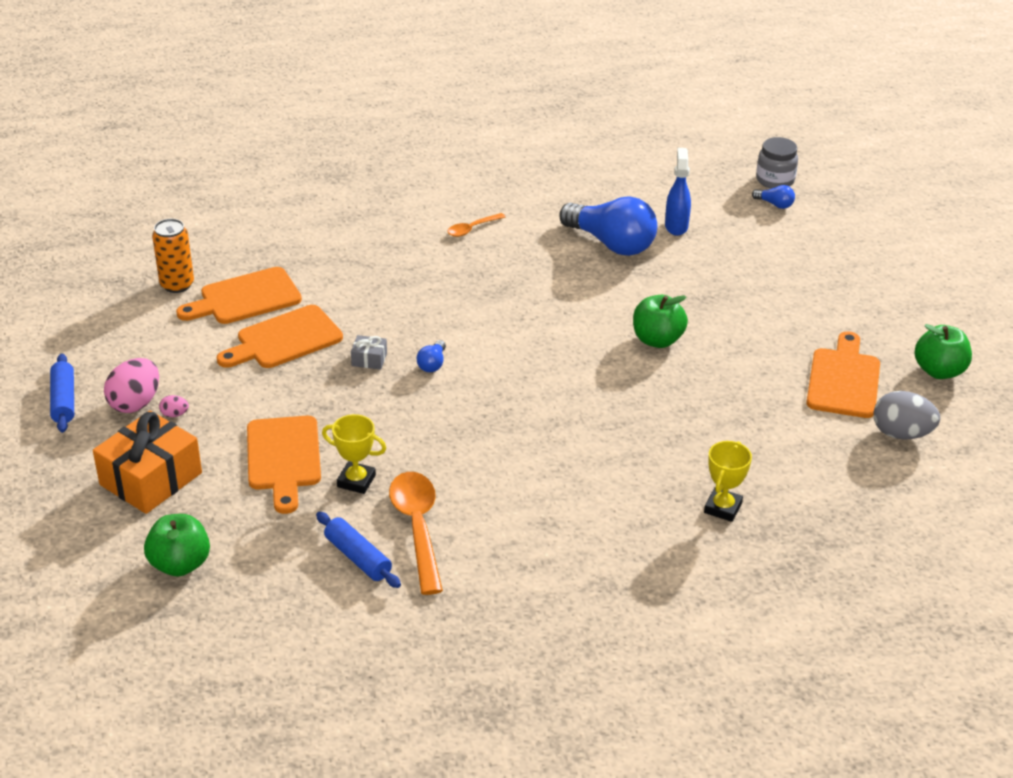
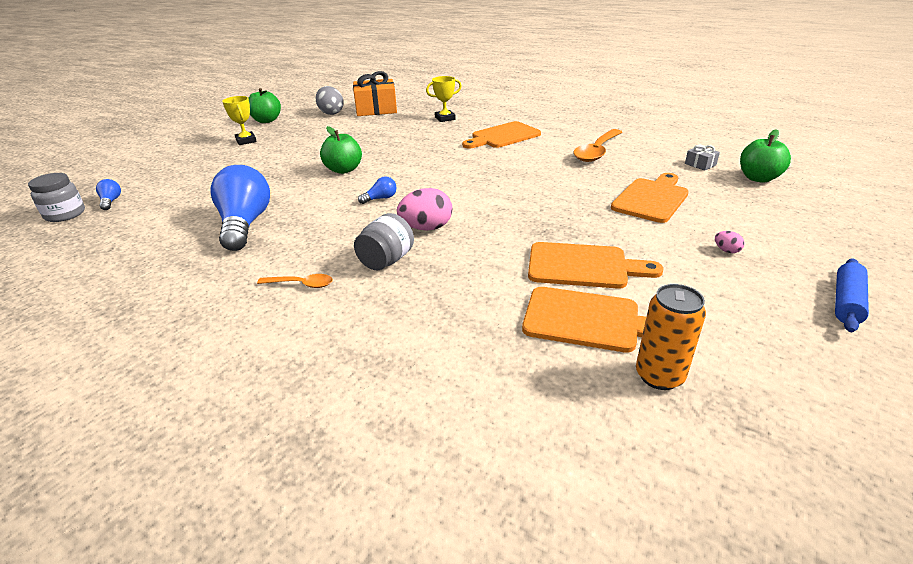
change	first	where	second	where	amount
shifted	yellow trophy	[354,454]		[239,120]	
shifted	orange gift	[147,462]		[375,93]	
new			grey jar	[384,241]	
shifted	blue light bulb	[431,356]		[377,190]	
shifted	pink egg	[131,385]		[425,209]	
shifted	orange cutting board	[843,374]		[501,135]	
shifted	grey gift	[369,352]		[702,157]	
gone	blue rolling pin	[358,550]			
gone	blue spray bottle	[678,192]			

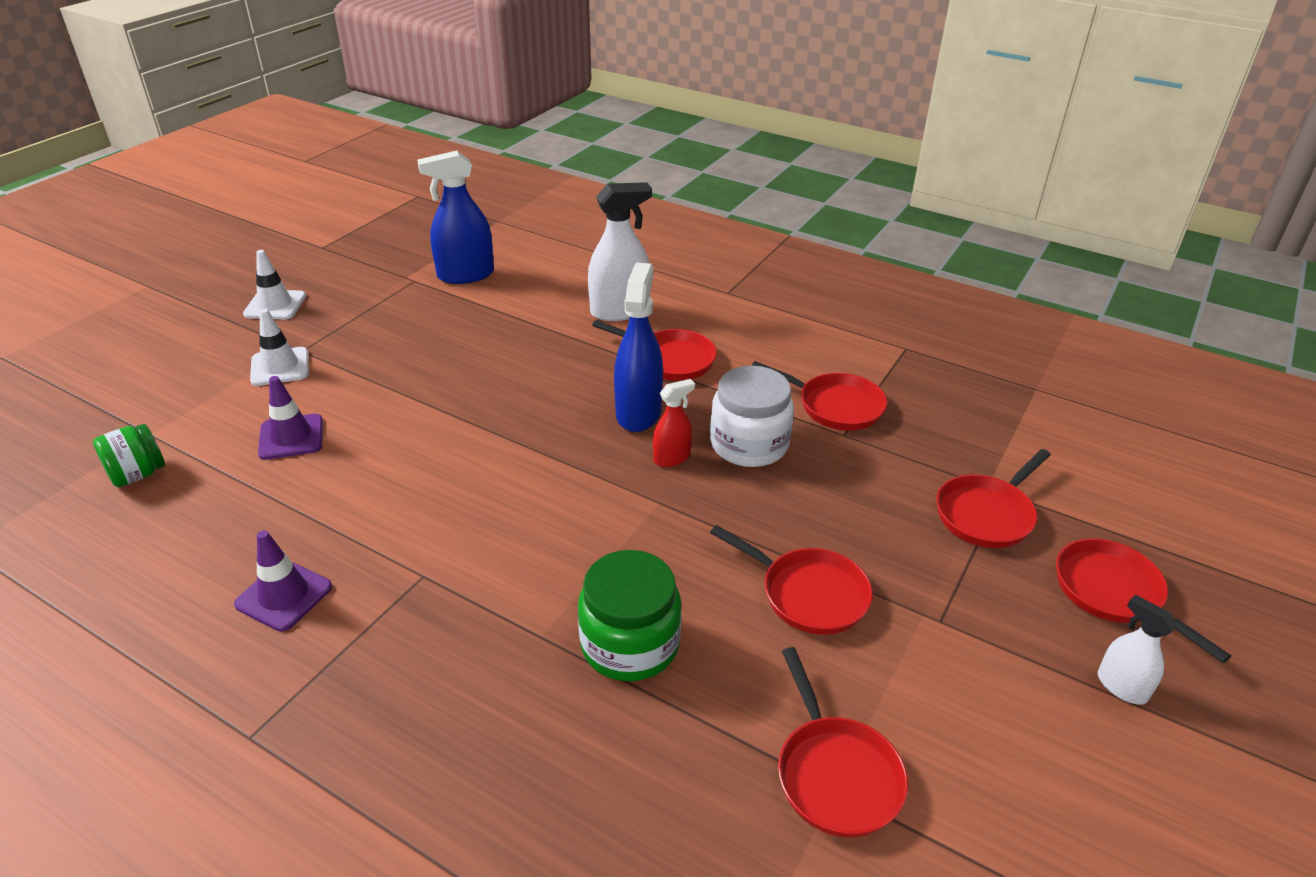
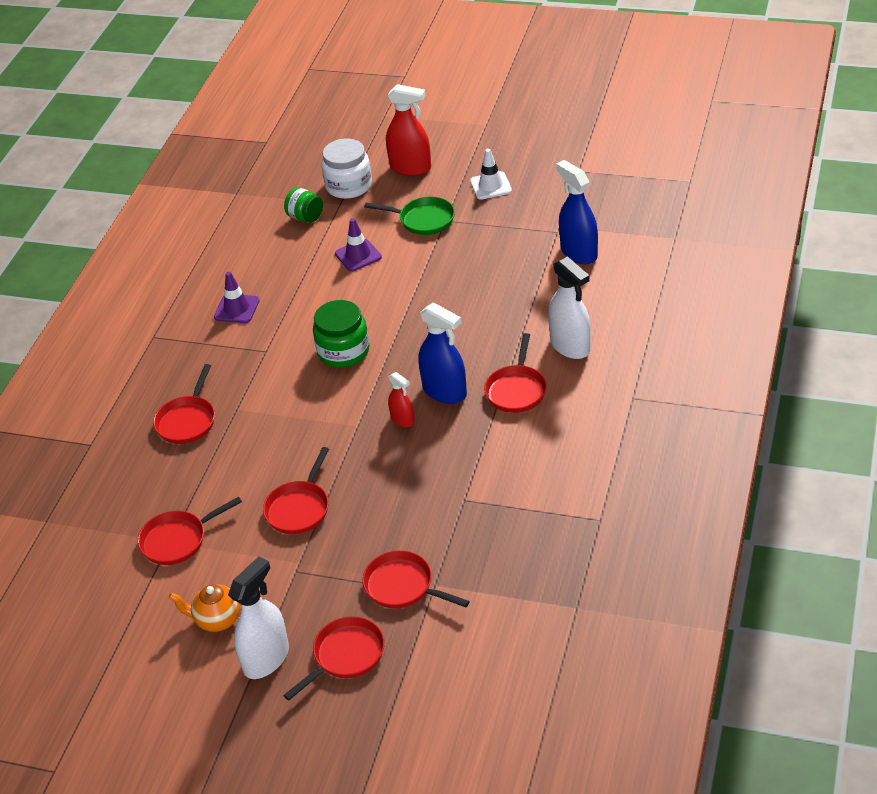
change	first	where	second	where	amount
shifted	red pan	[819,396]		[184,404]	
new			orange teapot	[204,608]	
scaled	white spray bottle	[1137,650]		[258,617]	x1.81
shifted	green jar	[630,615]		[341,334]	
shifted	white jar	[752,416]		[346,169]	
swapped	white traffic cone	[279,347]	green pan	[409,216]	
new			red spray bottle	[408,130]	
rotated	blue spray bottle	[638,347]		[442,353]	45 degrees clockwise

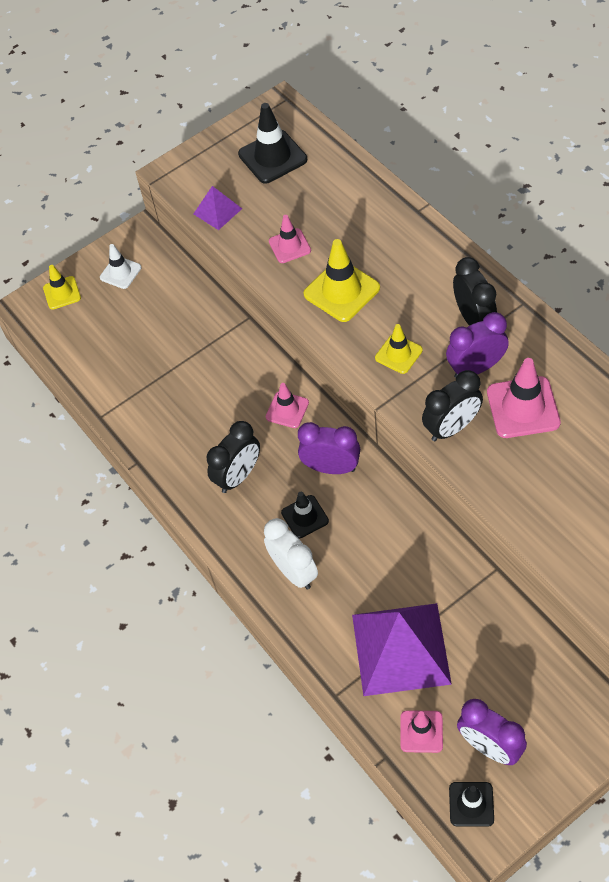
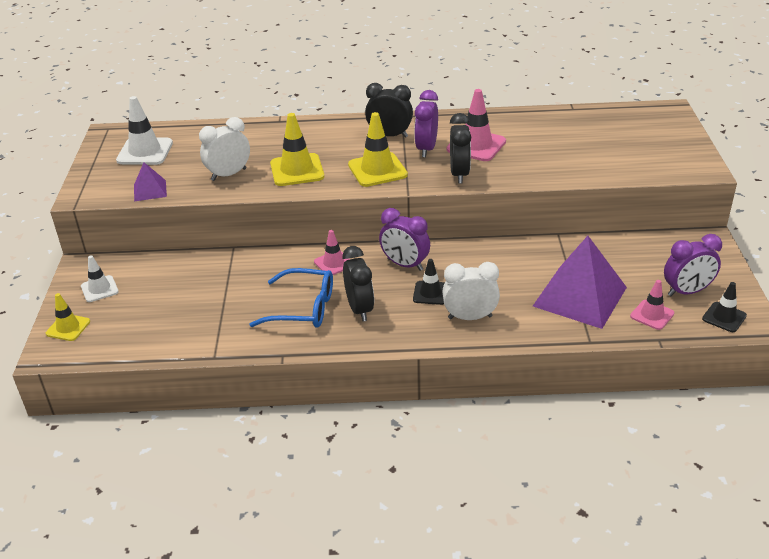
change	first	where	second	where	amount
repainted	black traffic cone	[272,143]	white traffic cone	[144,130]	
swapped	pink traffic cone	[290,239]	white clock	[224,149]	
new			blue glasses	[291,298]	
scaled	yellow traffic cone	[399,349]		[378,149]	x1.64
rotated	purple clock	[329,448]		[404,239]	105 degrees counterclockwise

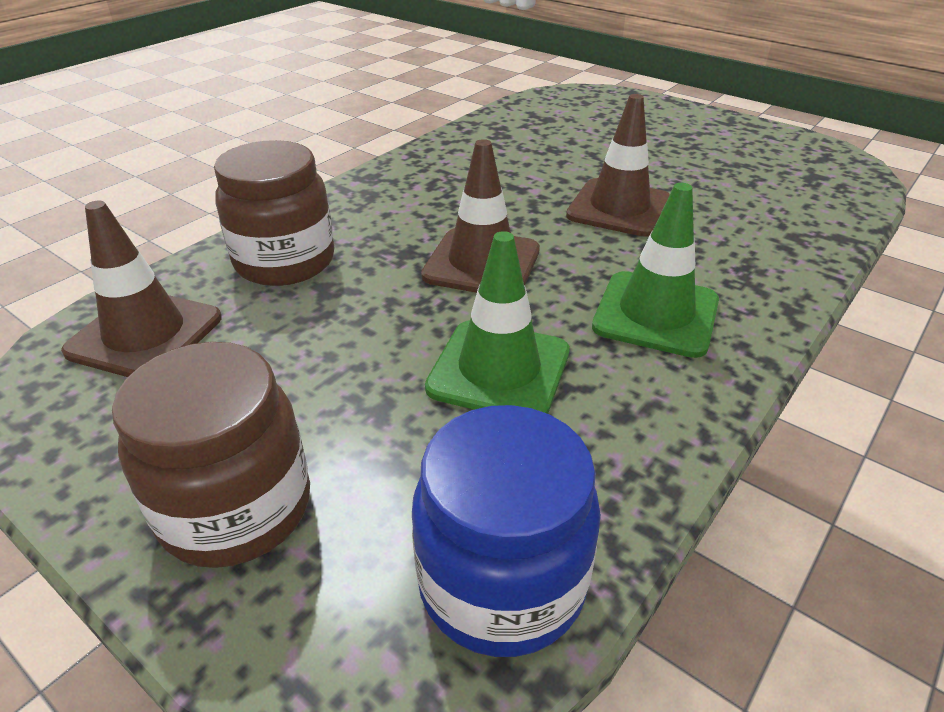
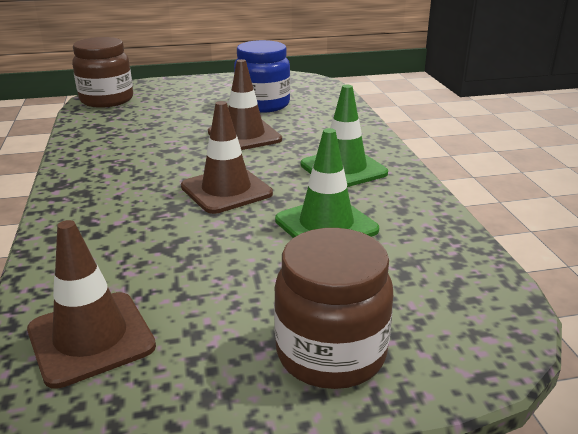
change	first	where	second	where	amount
shifted	brown jar	[274,213]		[102,72]	
shifted	blue jar	[506,531]		[262,76]	

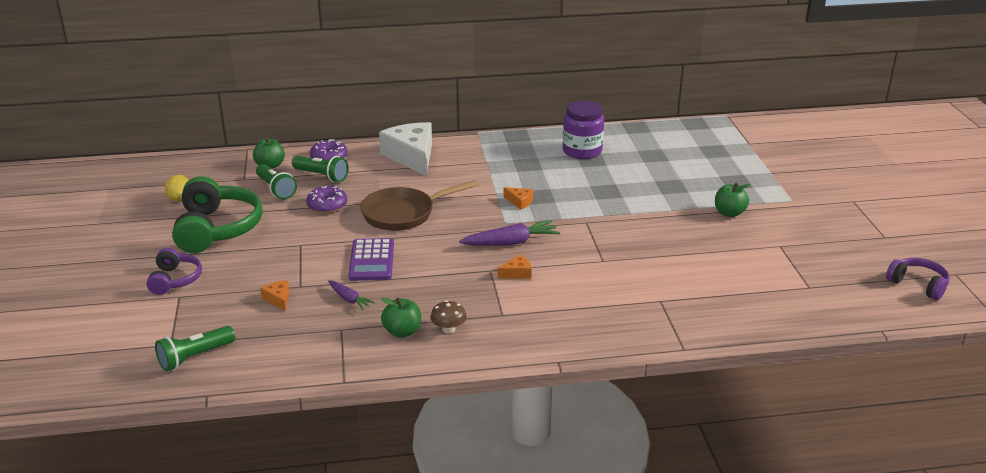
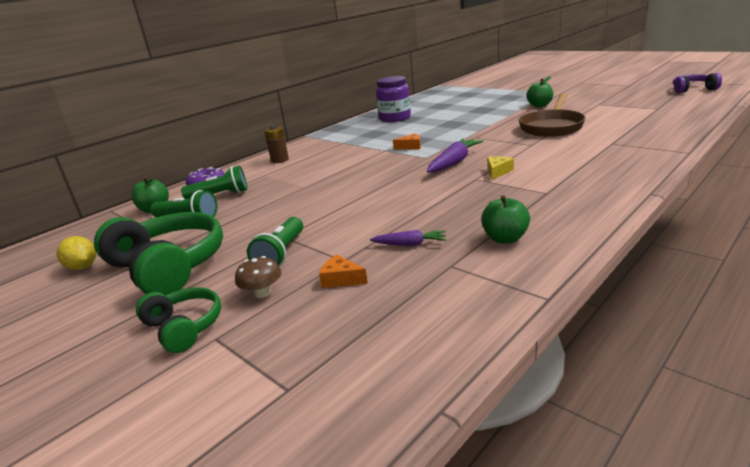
change	first	where	second	where	amount
repainted	purple headphones	[174,271]	green headphones	[178,320]	
shifted	brown mushroom	[448,317]		[258,277]	
shifted	green flashlight	[195,348]		[275,241]	
swapped	white cheese	[405,149]	brown battery	[276,144]	
repainted	orange cheese	[514,267]	yellow cheese	[500,168]	
shifted	brown pan	[419,205]		[552,115]	
gone	purple donut	[326,200]			
gone	purple calculator	[371,259]			

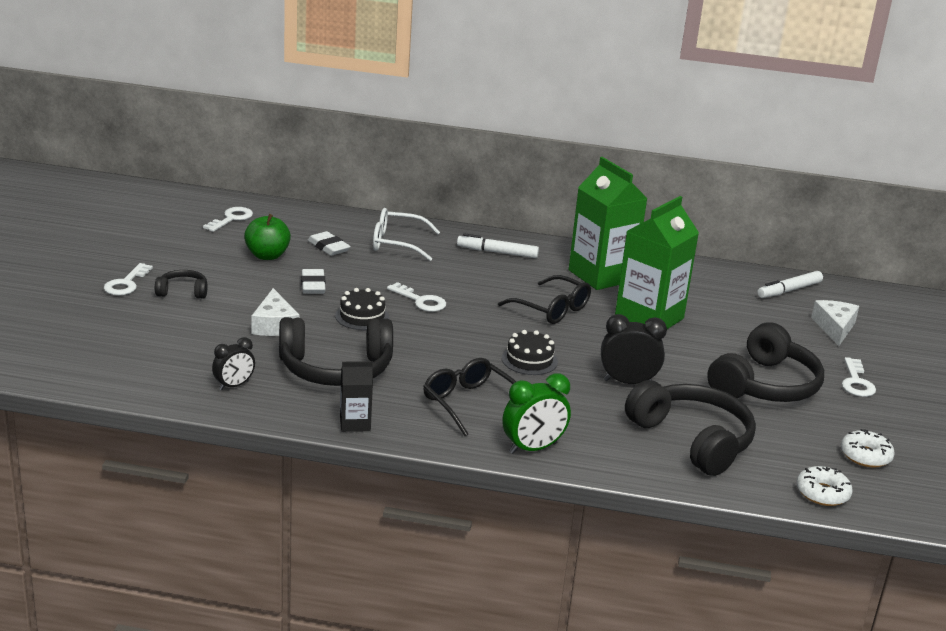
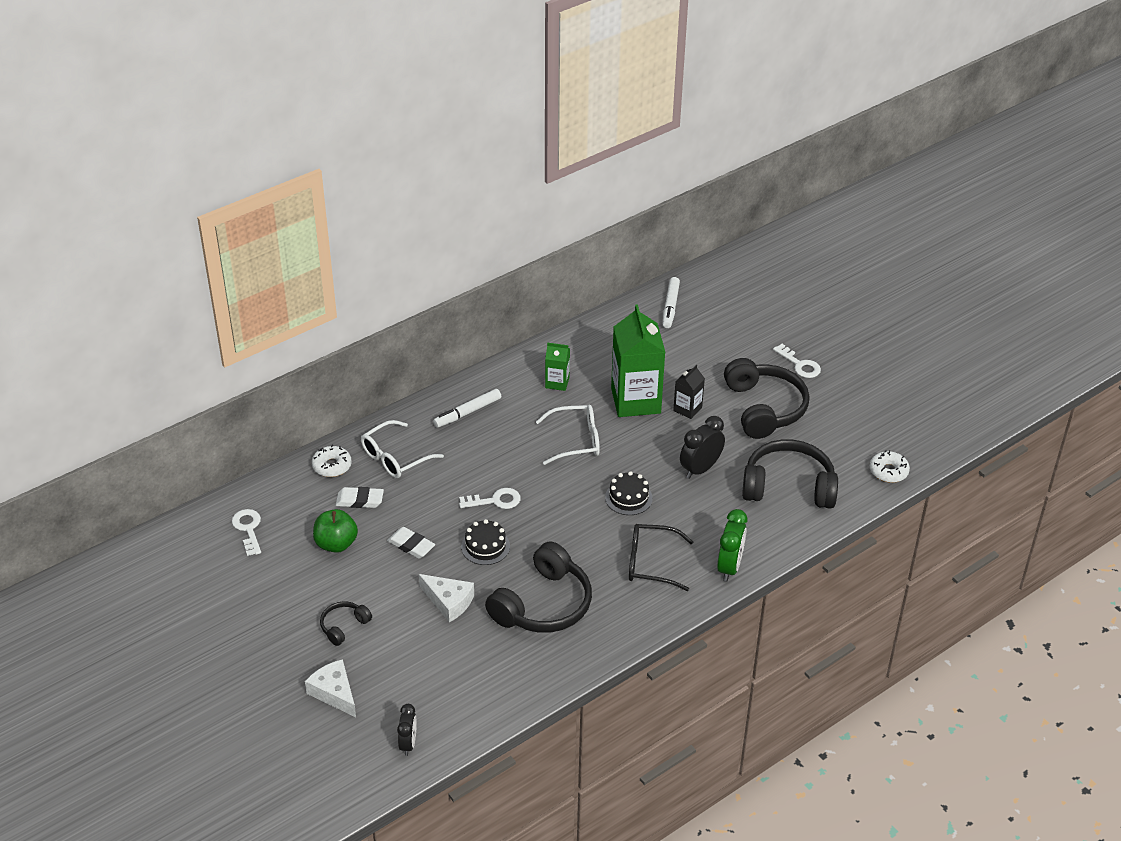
change	first	where	second	where	amount
shifted	white cheese	[835,323]		[330,688]	
shifted	white donut	[868,448]		[332,461]	
shifted	black clock	[233,364]		[407,730]	
repainted	black glasses	[544,299]	white glasses	[568,435]	
scaled	green carton	[608,223]		[557,367]	x0.48
shifted	black carton	[356,396]		[689,392]	
gone	white key	[128,279]			

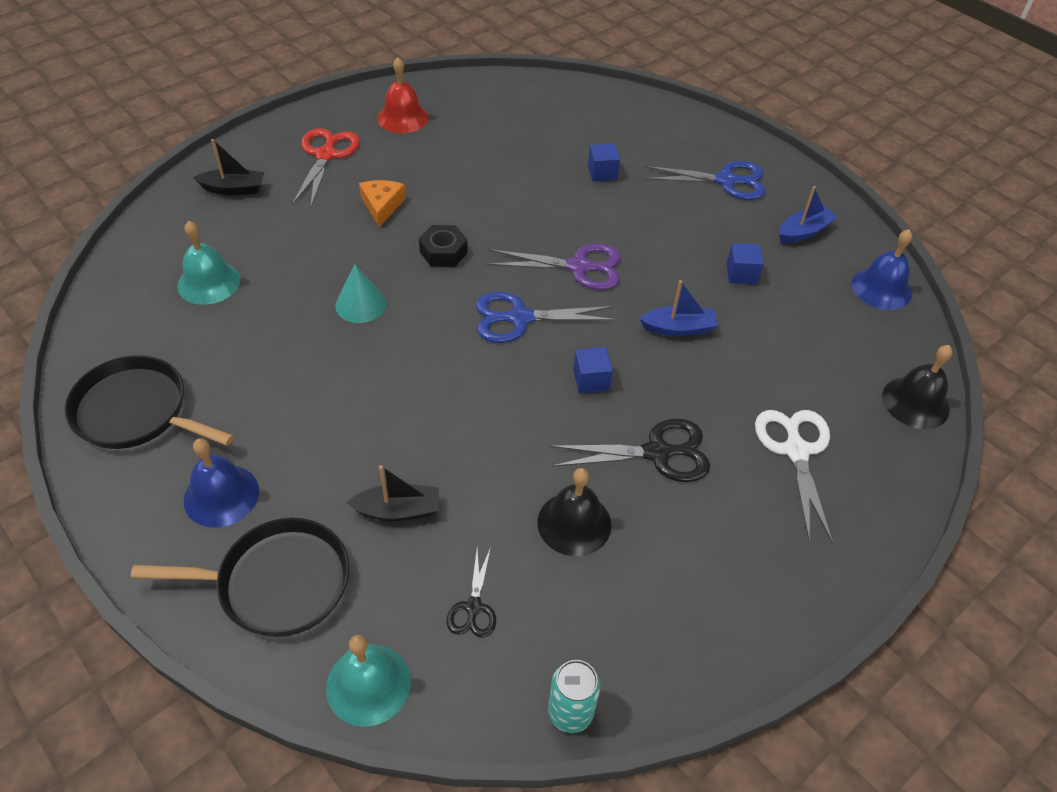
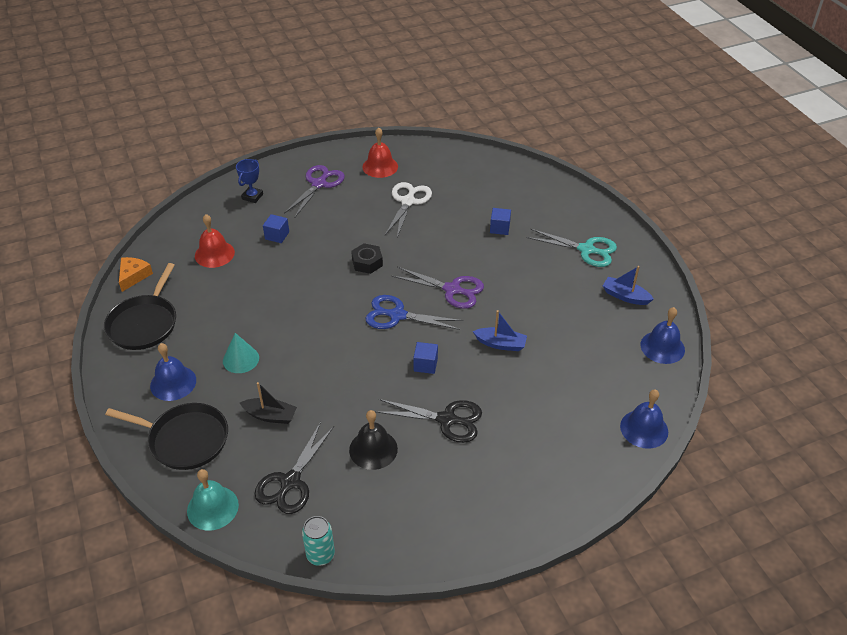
change	first	where	second	where	amount
rotated	black pan	[149,402]		[140,306]	120 degrees counterclockwise
shifted	orange cheese	[382,203]		[136,274]	
repainted	turquoise bell	[208,263]	red bell	[215,241]	
shifted	turquoise cone	[360,293]		[241,353]	
swapped	black boat	[228,167]	blue trophy	[249,181]	
scaled	black scissors	[471,592]		[294,468]	x1.76
shifted	blue cube	[745,263]		[276,228]	
repainted	red scissors	[326,168]	purple scissors	[314,191]	
shifted	white scissors	[794,477]		[408,210]	
repainted	blue scissors	[705,180]	turquoise scissors	[572,248]	
rotated	blue boat	[808,214]		[628,285]	135 degrees counterclockwise
repainted	black bell	[917,387]	blue bell	[644,419]	

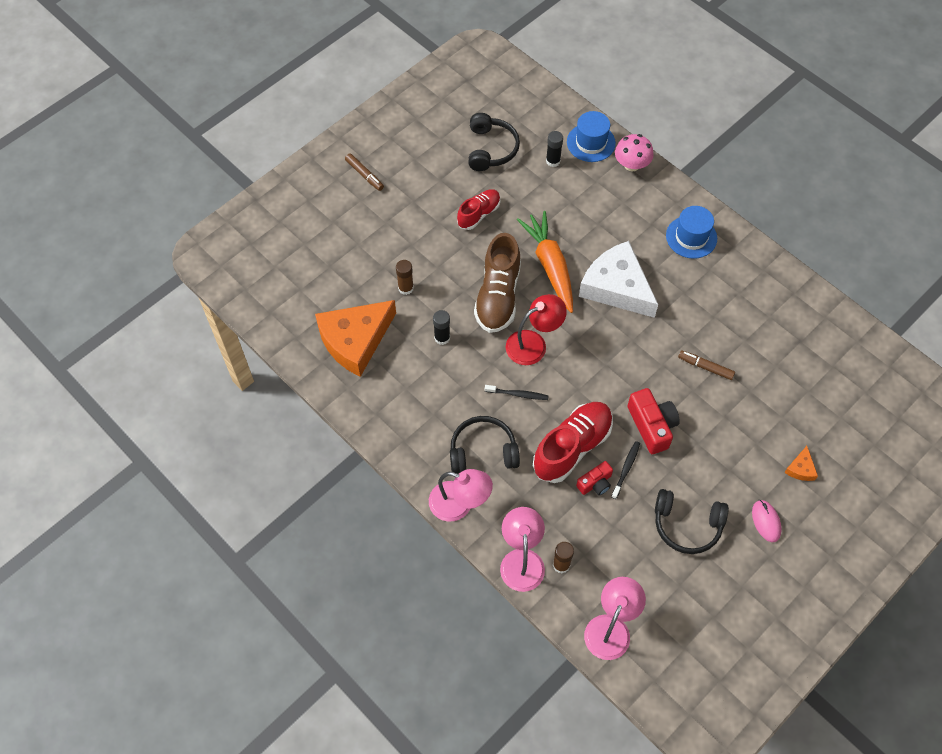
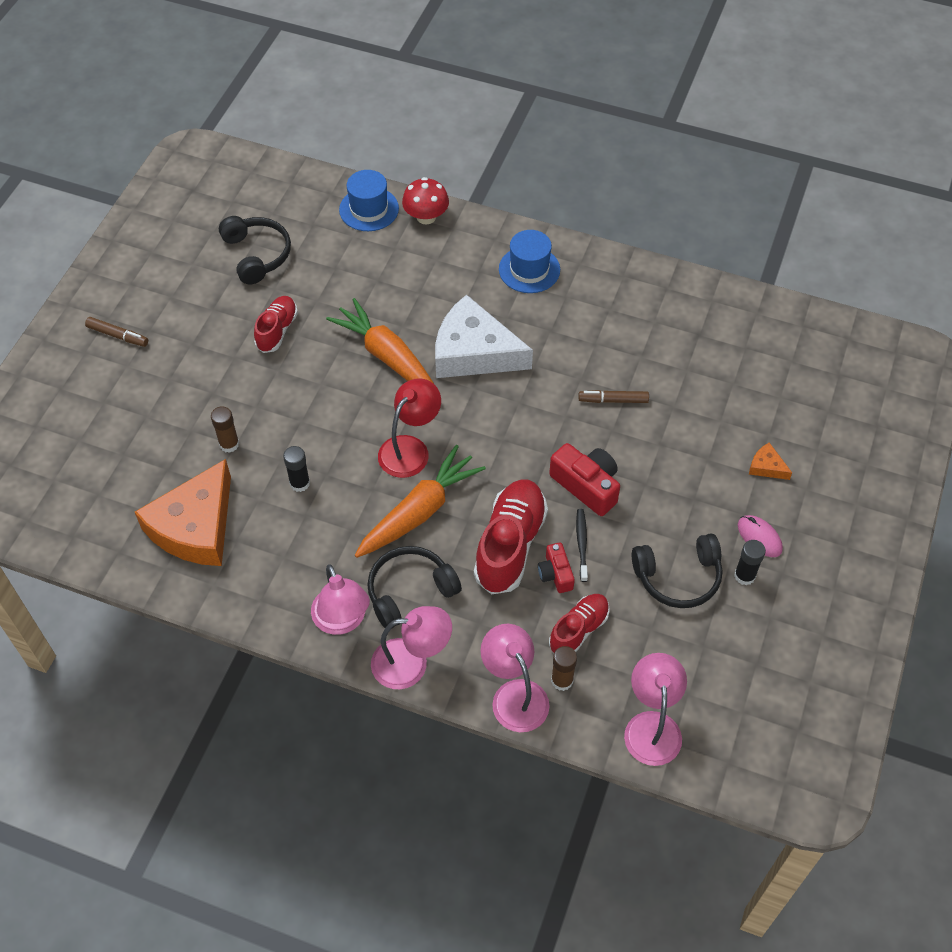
change	first	where	second	where	amount
new			pink lamp	[340,599]	
swapped	black toothbrush	[517,392]	orange carrot	[420,501]	
repainted	pink mushroom	[634,153]	red mushroom	[425,201]	
rotated	red camera	[594,478]		[556,567]	135 degrees clockwise
new			red shoe	[579,624]	
shifted	black glue stick	[554,149]		[750,562]	
rotated	orange cheese	[801,463]		[770,461]	135 degrees clockwise
gone	brown shoe	[497,283]			

